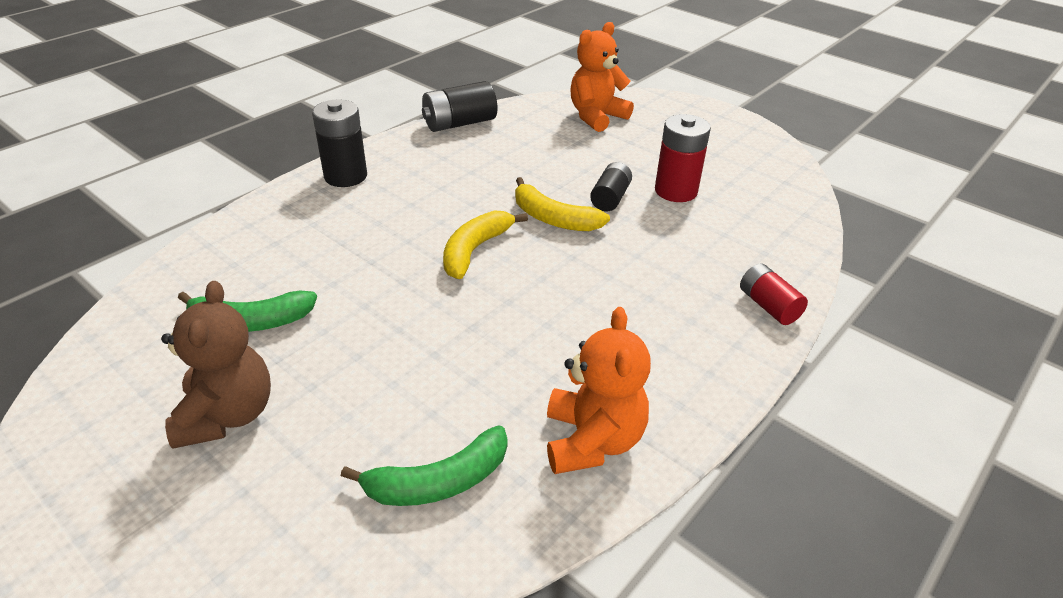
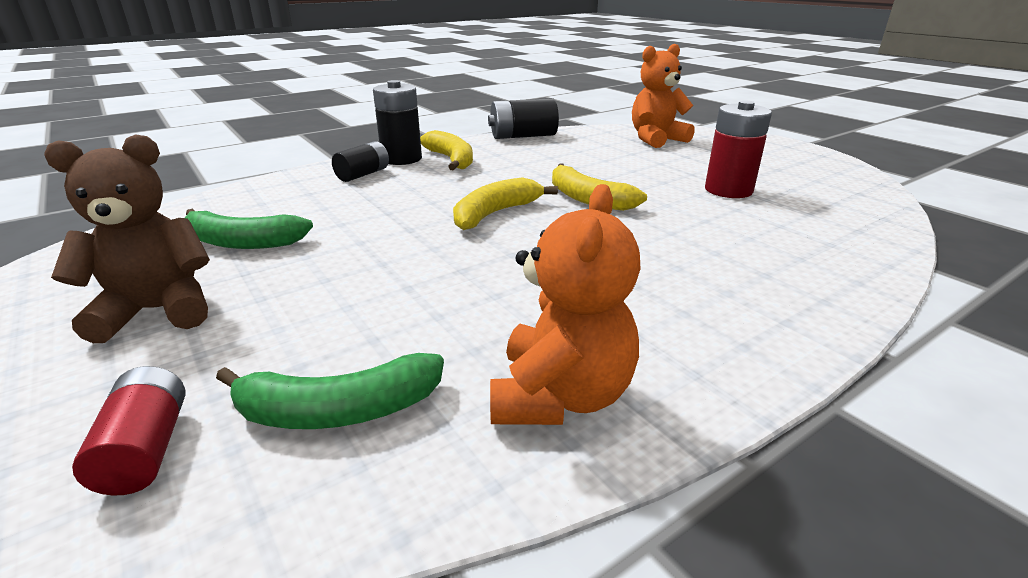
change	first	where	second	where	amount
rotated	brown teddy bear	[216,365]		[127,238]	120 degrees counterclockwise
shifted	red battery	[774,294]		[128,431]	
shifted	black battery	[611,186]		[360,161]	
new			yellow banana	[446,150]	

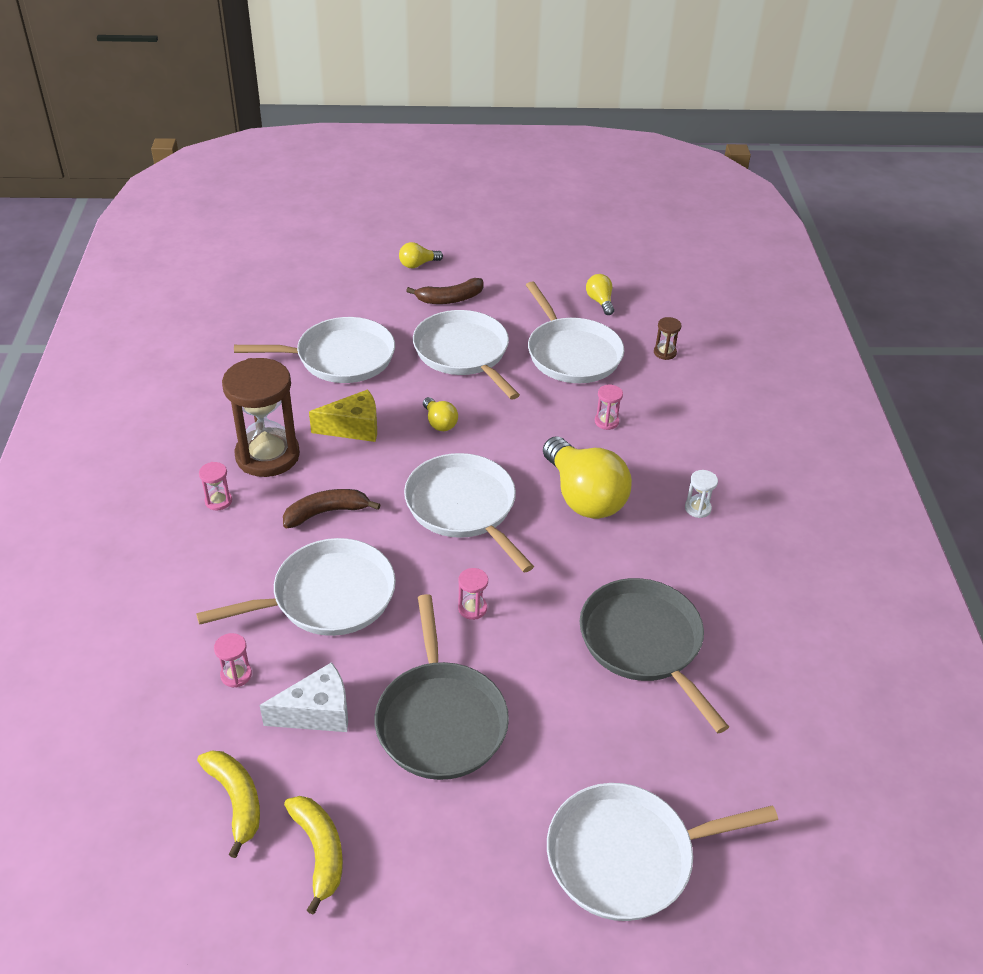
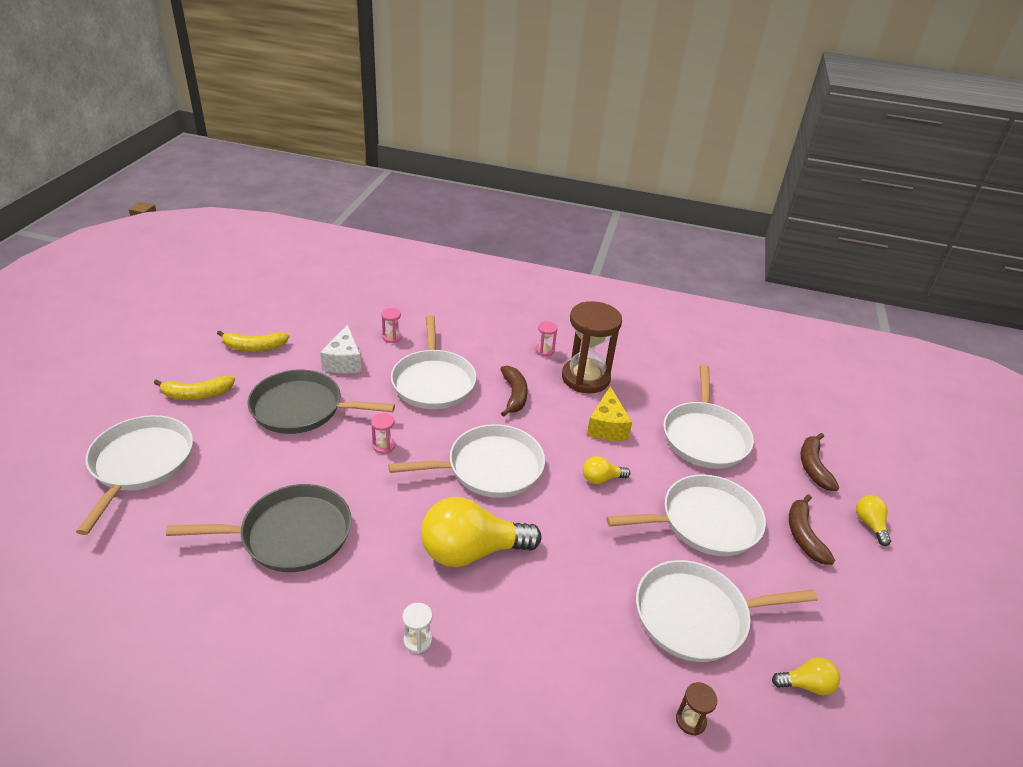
change	first	where	second	where	amount
shifted	yellow banana	[228,804]		[194,388]	
new			brown banana	[820,462]	
gone	pink hourglass	[609,407]			

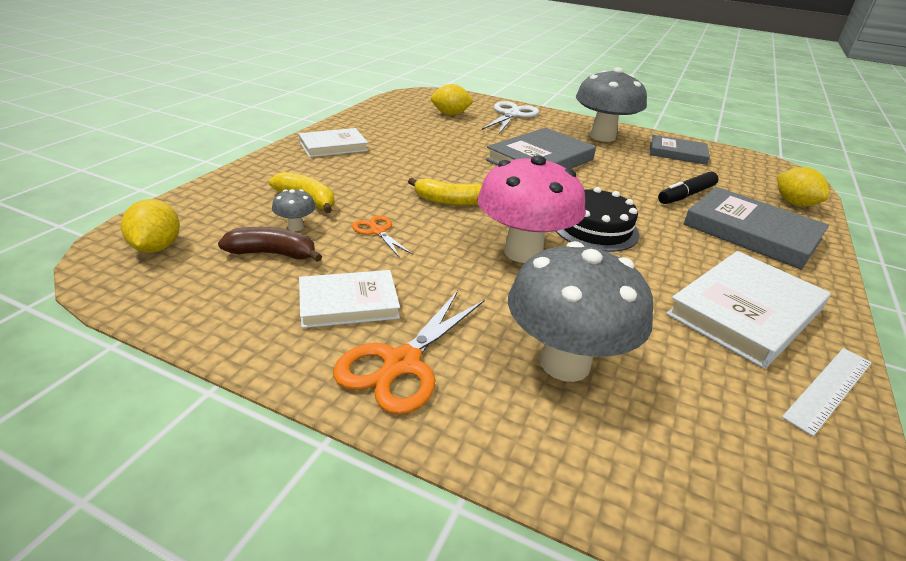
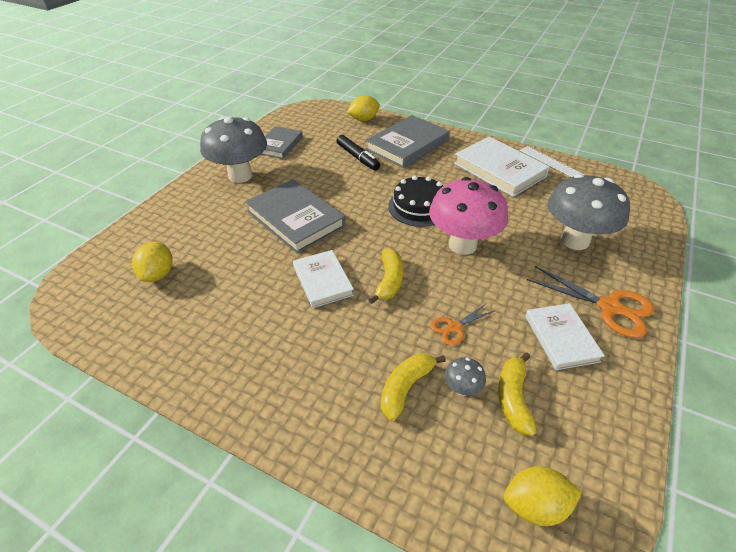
change	first	where	second	where	amount
shifted	white book	[333,142]		[323,279]	
repainted	brown banana	[270,244]	yellow banana	[517,394]	
gone	white scissors	[510,117]			

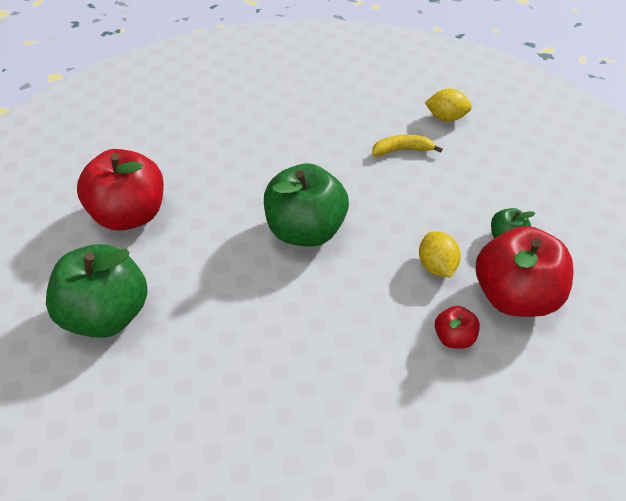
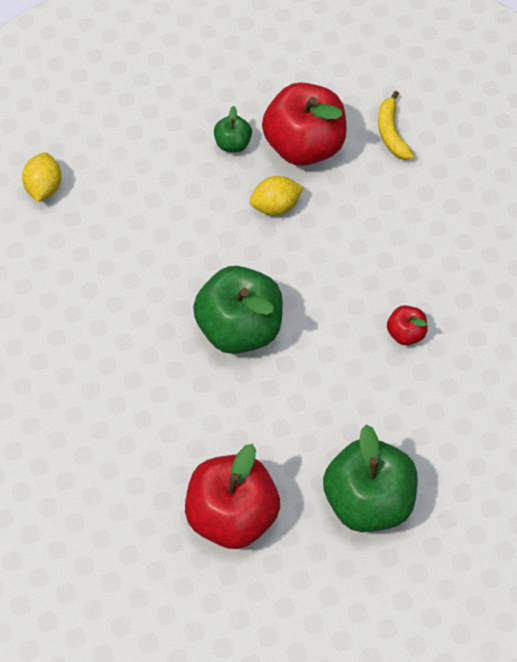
change	first	where	second	where	amount
shifted	yellow banana	[407,145]		[396,125]	
shifted	red apple	[457,327]		[407,325]	

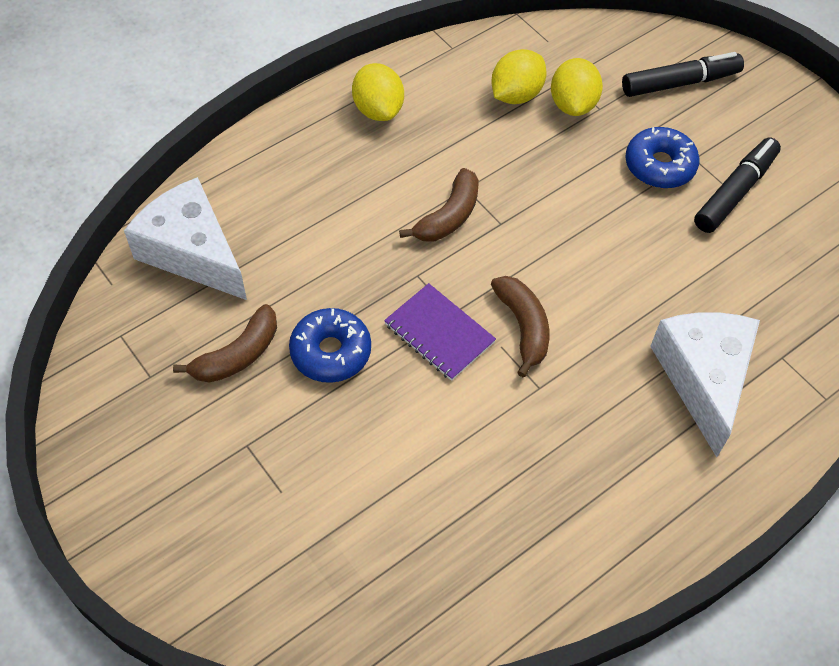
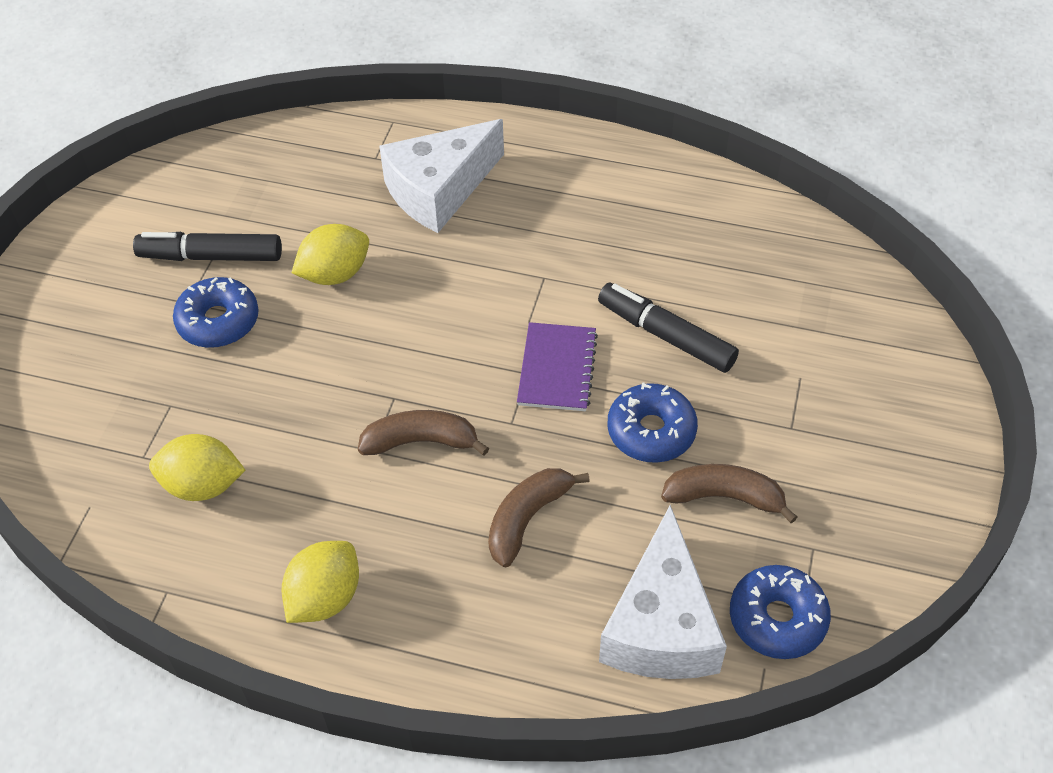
change	first	where	second	where	amount
shifted	yellow lemon	[577,87]		[330,254]	
shifted	brown banana	[520,326]		[539,517]	
shifted	black marker	[683,74]		[668,328]	
new			blue donut	[780,612]	

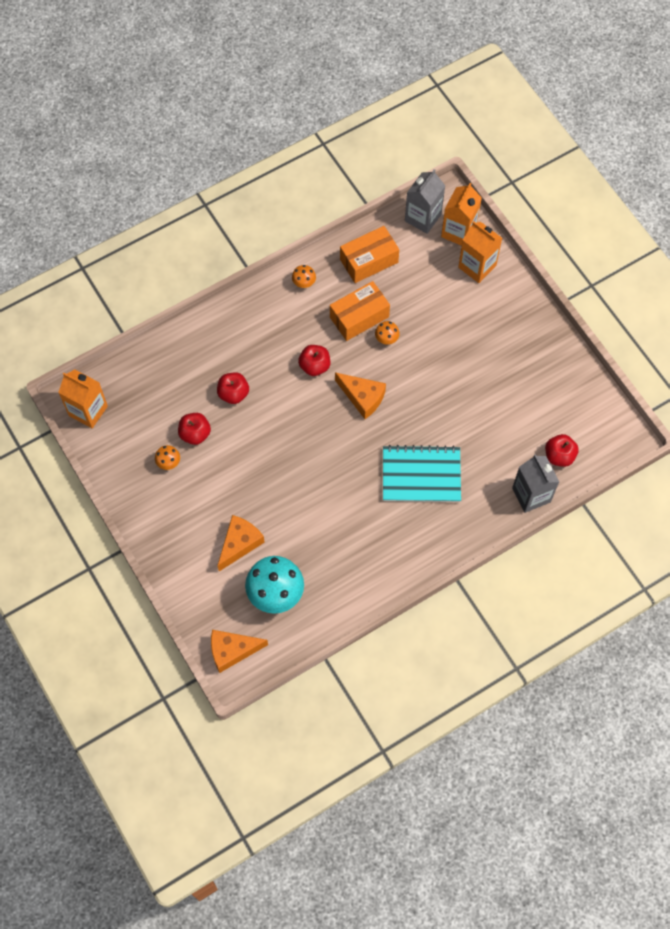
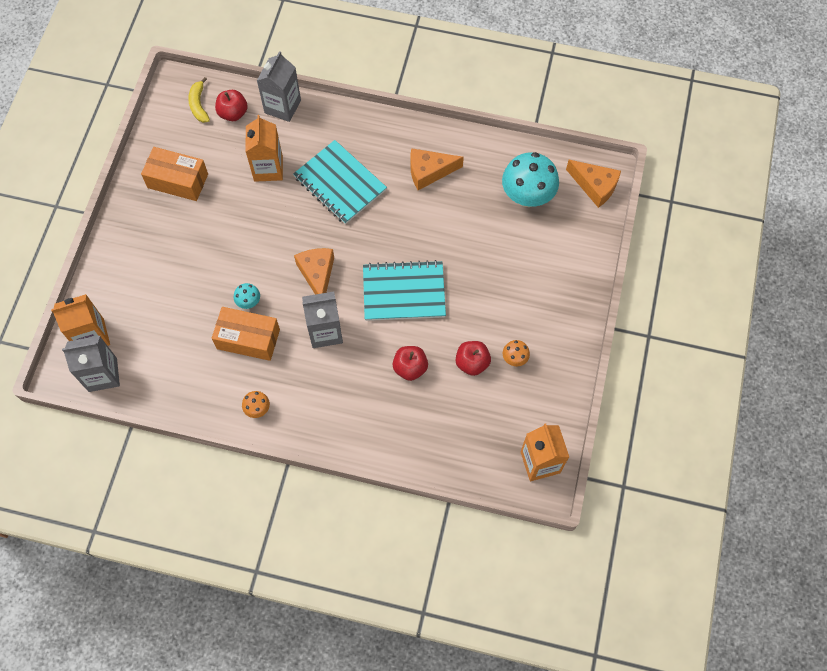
change	first	where	second	where	amount
shifted	orange box	[369,254]		[174,174]	
new			yellow banana	[199,100]	
repainted	orange mushroom	[387,333]	turquoise mushroom	[247,296]	
shifted	orange carton	[480,252]		[264,148]	
swapped	red apple	[314,360]	grey carton	[322,319]	
new			turquoise notebook	[404,290]	
shifted	orange cheese	[241,543]		[437,169]	

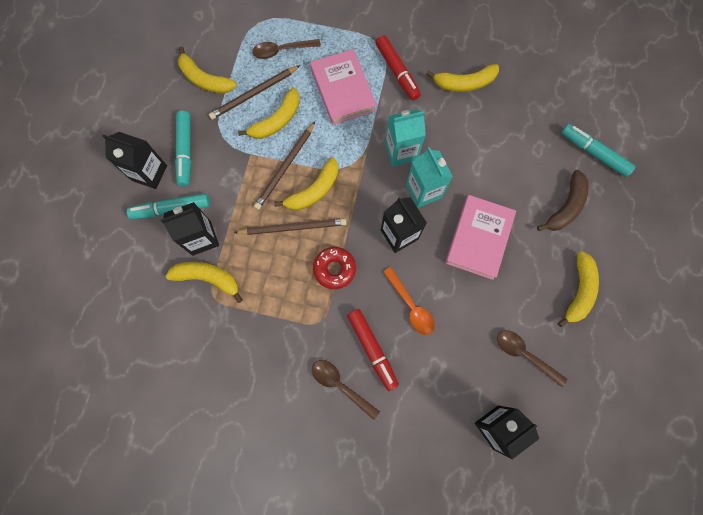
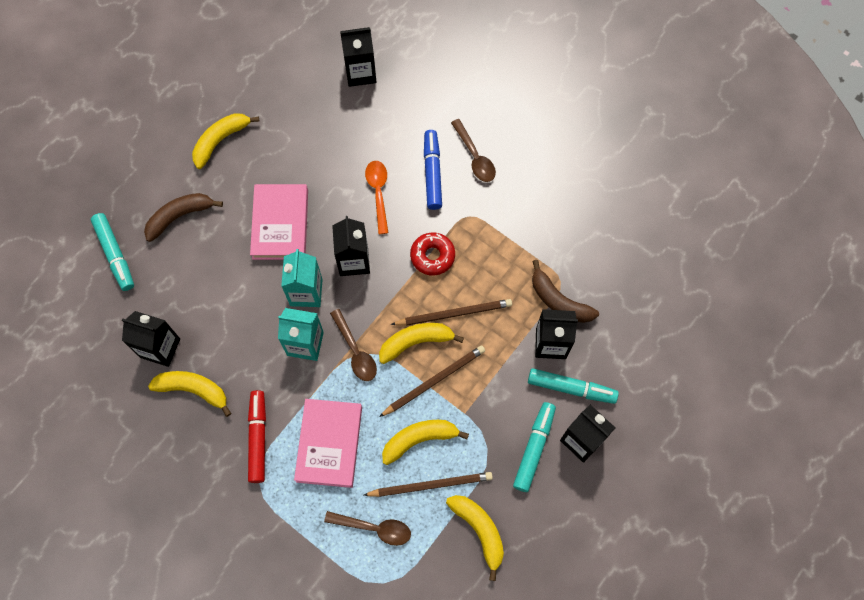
change	first	where	second	where	amount
new			black carton	[151,339]	
rotated	pink book	[480,237]		[279,222]	45 degrees counterclockwise
shifted	brown spoon	[532,358]		[353,345]	
rotated	brown pencil	[290,226]		[451,312]	150 degrees clockwise
repainted	red marker	[373,350]	blue marker	[433,170]	
repainted	yellow banana	[204,282]	brown banana	[565,291]	

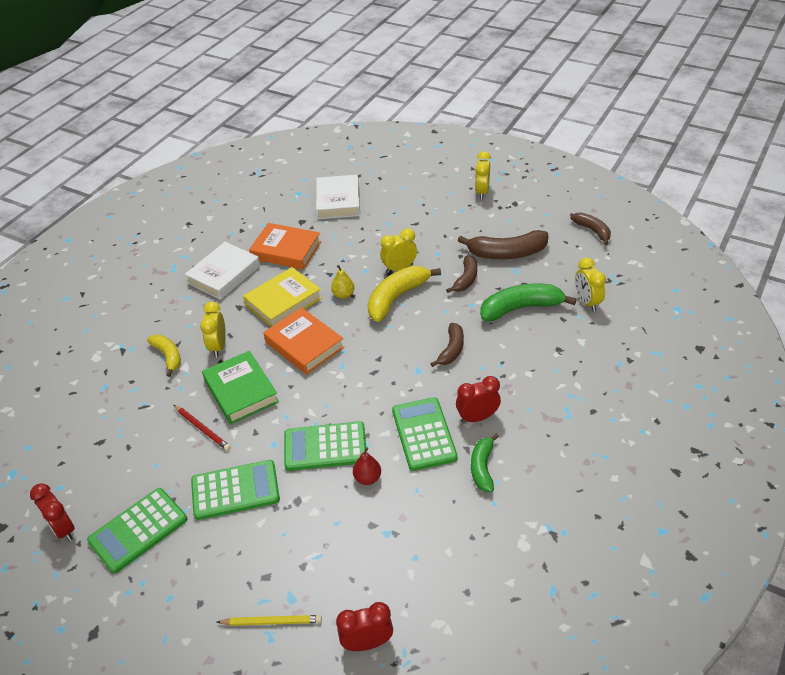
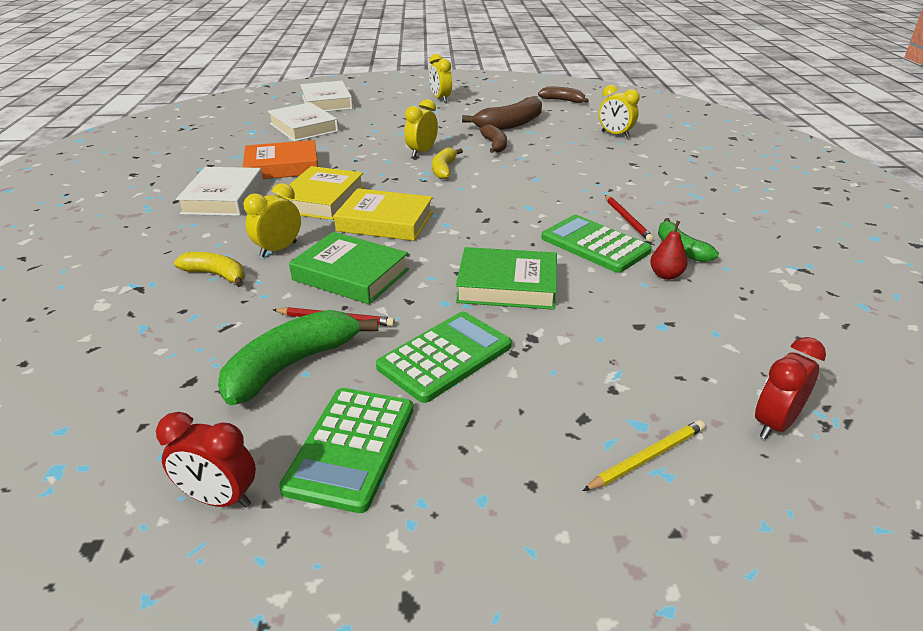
change	first	where	second	where	amount
shifted	green banana	[528,302]		[298,357]	
rotated	yellow clock	[213,329]		[272,220]	75 degrees clockwise
new			white book	[327,96]	
repainted	orange book	[304,341]	yellow book	[383,214]	
scaled	yellow banana	[404,294]		[447,163]	x0.61
swapped	green calculator	[325,446]	green book	[506,278]	
swapped	red clock	[478,399]	red pencil	[629,218]	
shifted	red pear	[367,466]		[669,250]	
gone	yellow pear	[342,282]			
gone	brown banana	[447,345]			

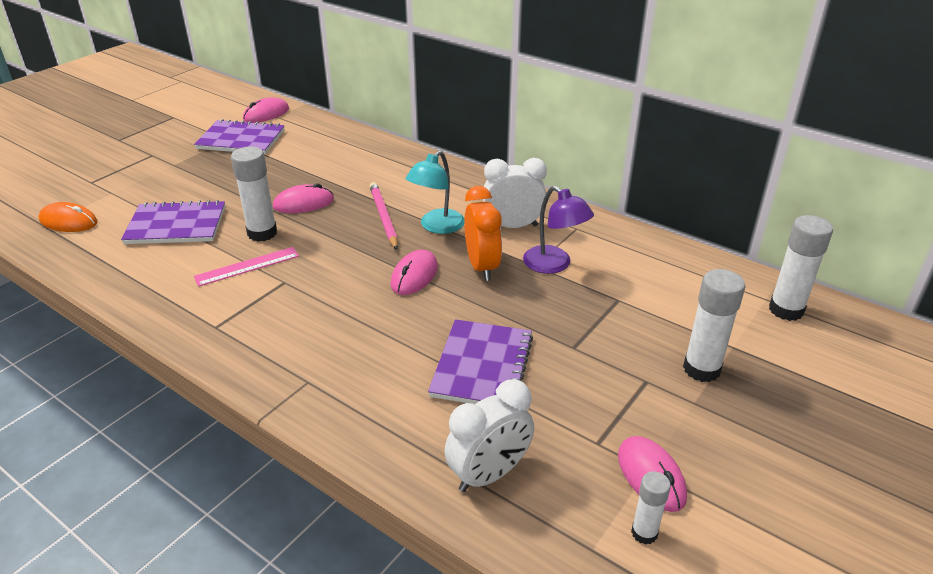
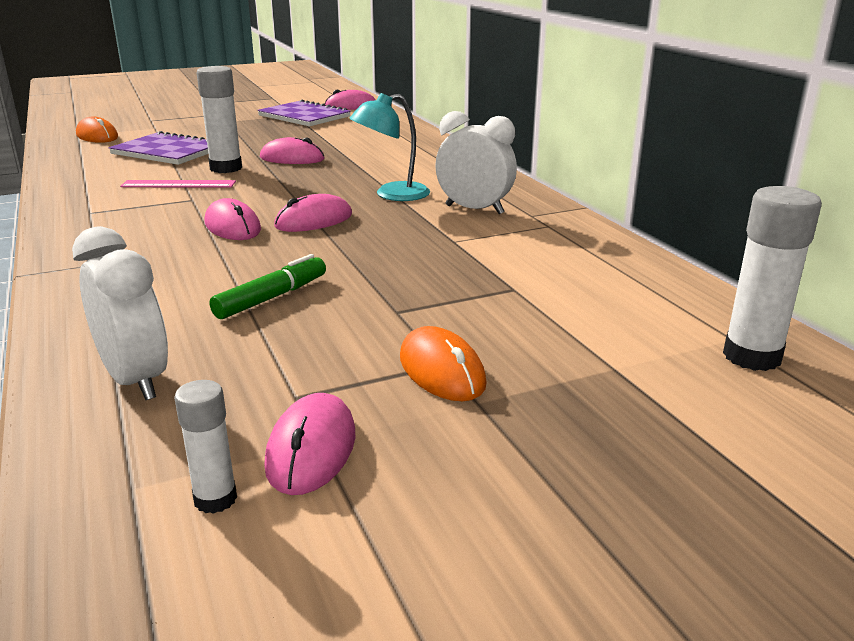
change	first	where	second	where	amount
rotated	white clock	[489,436]		[120,313]	120 degrees counterclockwise
new			pink mouse	[233,219]	
swapped	purple notebook	[480,361]	green marker	[268,286]	
new			orange mouse	[443,363]	
gone	pink pencil	[384,216]			
gone	orange clock	[483,233]			
gone	purple lamp	[558,230]			
gone	white glue stick	[714,325]			

